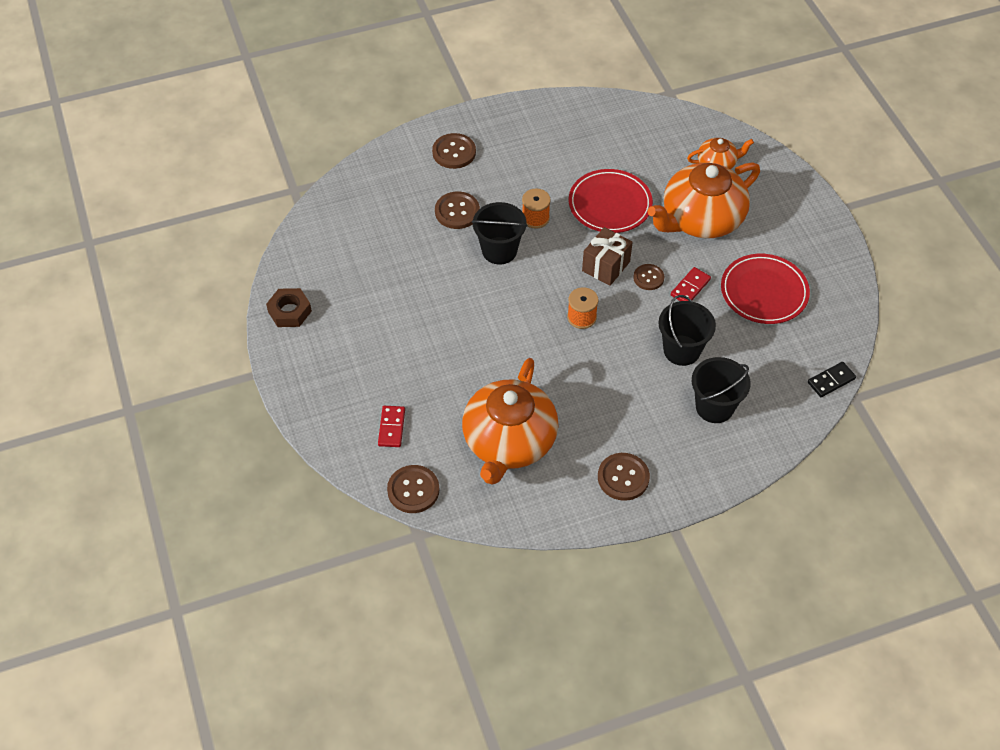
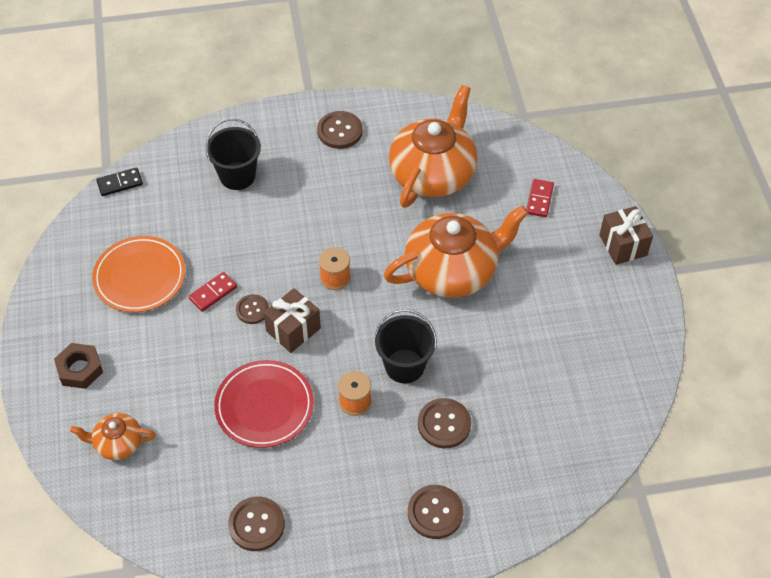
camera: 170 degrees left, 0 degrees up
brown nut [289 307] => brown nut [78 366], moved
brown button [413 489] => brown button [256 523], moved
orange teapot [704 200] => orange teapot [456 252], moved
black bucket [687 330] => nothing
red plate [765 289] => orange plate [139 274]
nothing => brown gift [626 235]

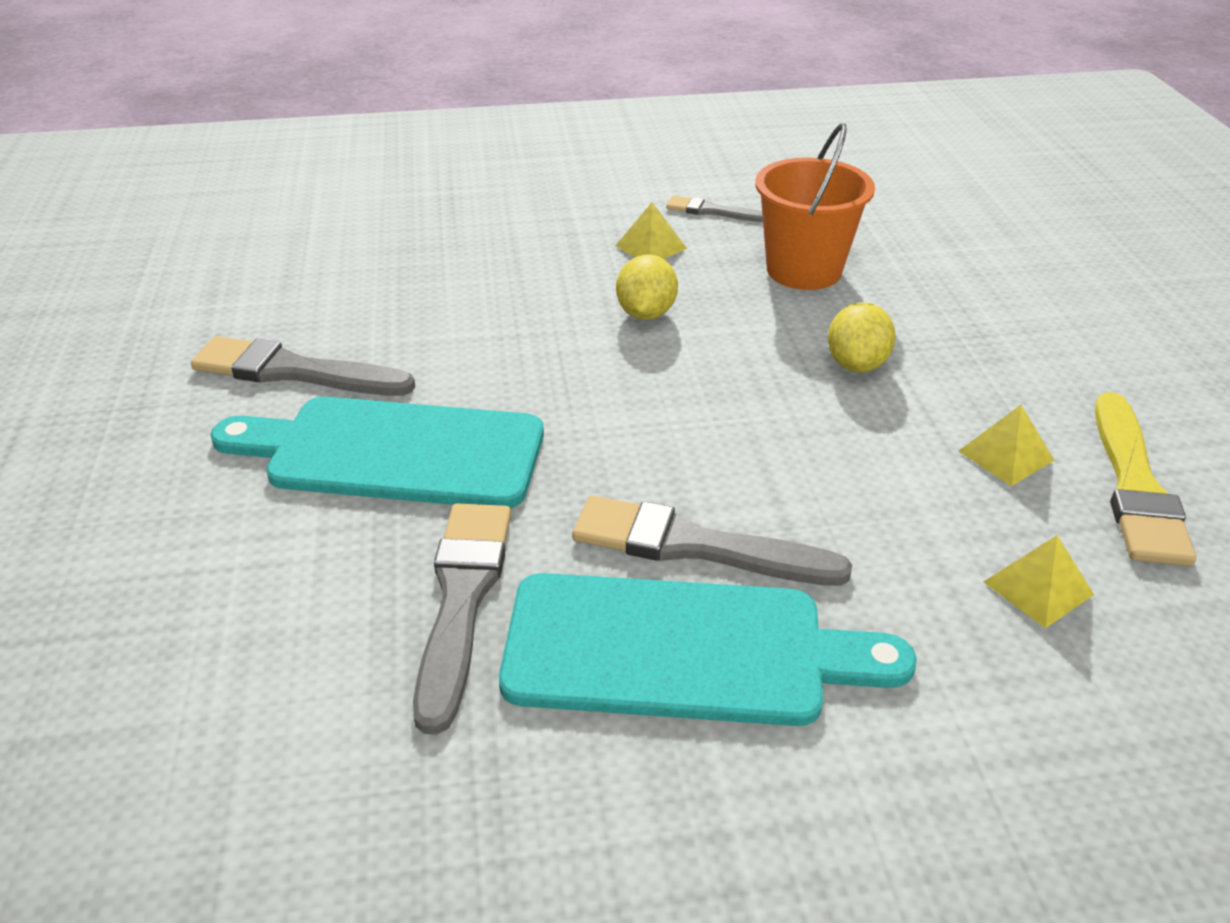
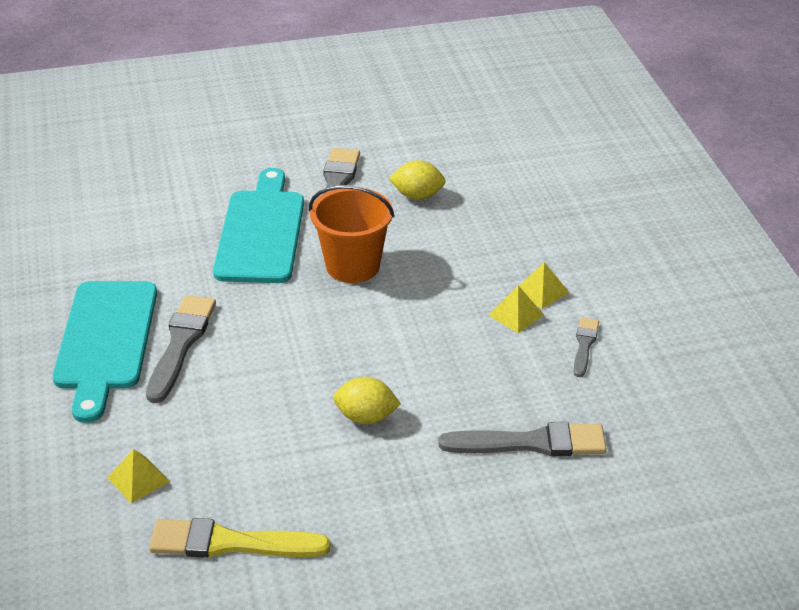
camera: 85 degrees right, 0 degrees up
grey brush [462 619] => grey brush [523 439], moved
yellow lemon [647 287] => yellow lemon [417 180], moved
orange bucket [815 206] => orange bucket [352 234], moved
yellow pyramid [1006 445] => yellow pyramid [544 285], moved

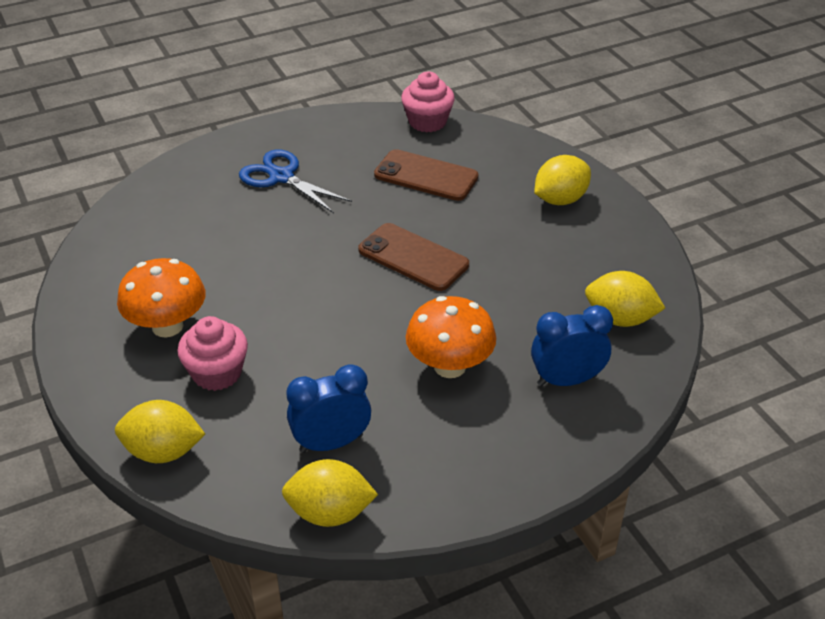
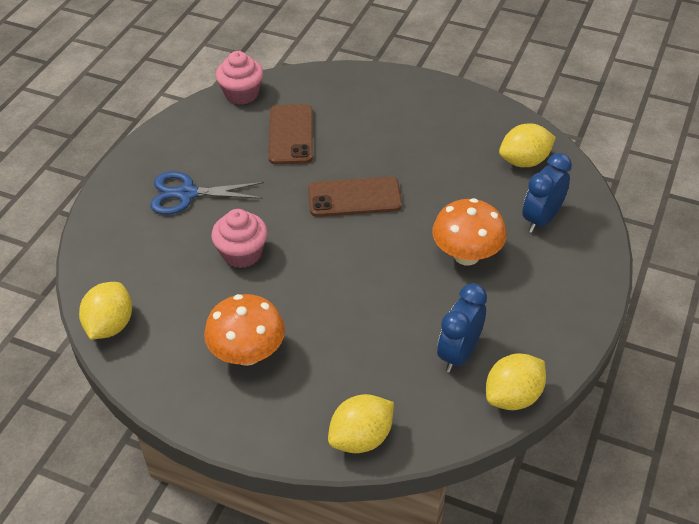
camera: 40 degrees left, 5 degrees up
pink cupcake [212 353] => pink cupcake [239 238], moved
brown phone [426 175] => brown phone [290 134], 75 degrees counterclockwise
yellow lemon [562 180] => yellow lemon [105 310], moved

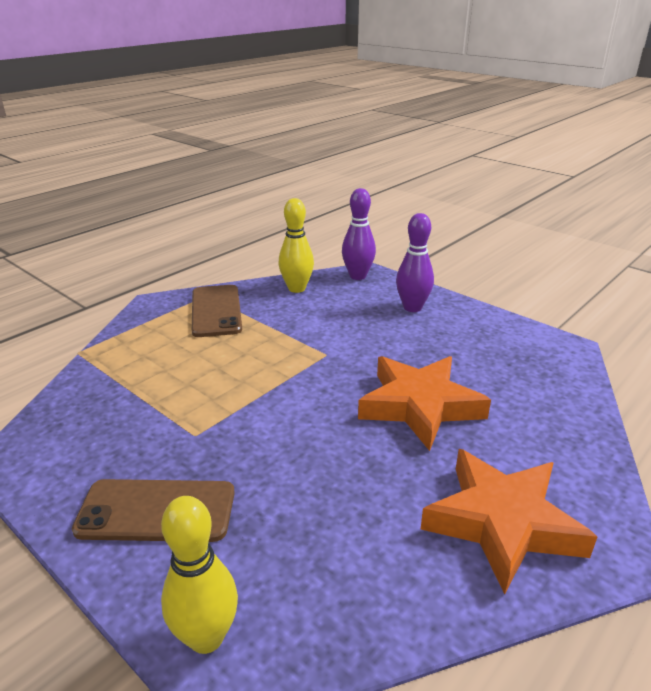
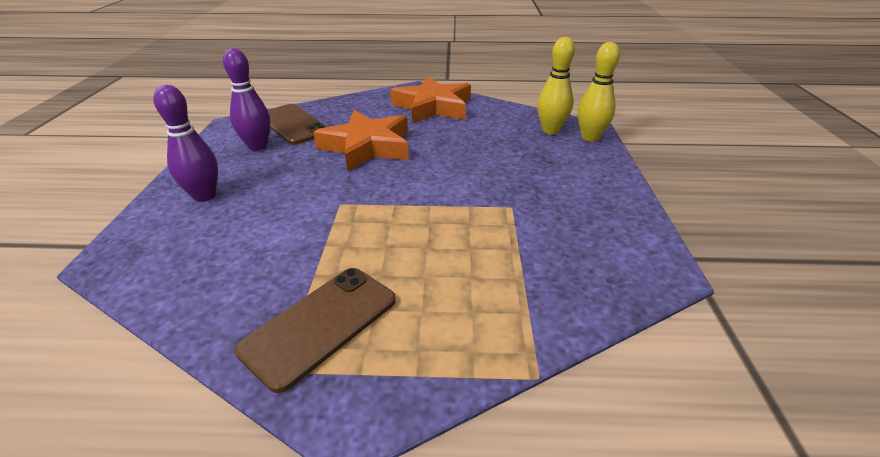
camera: 130 degrees left, 5 degrees up
brown phone [153 510] => brown phone [297 124], moved
yellow bowling pin [296 245] => yellow bowling pin [556 86], moved
purple bowling pin [359 234] => purple bowling pin [246 99], moved

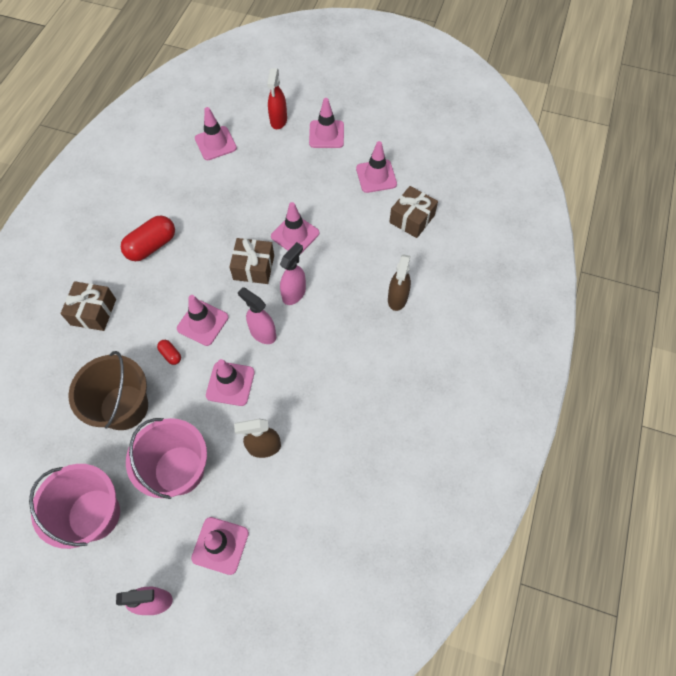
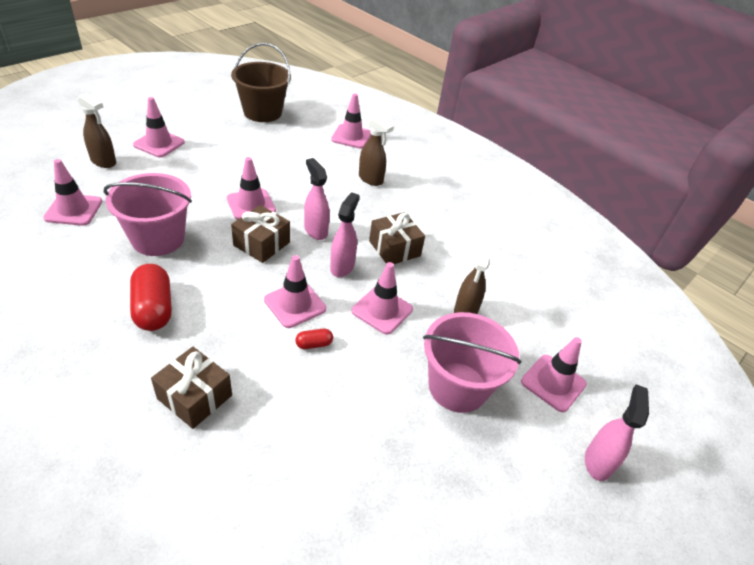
camera: 70 degrees left, 20 degrees down
pink bucket [74 506] => pink bucket [148 214], moved
brown bucket [108 390] => brown bucket [261 82], moved
pink spray bottle [257 315] => pink spray bottle [345 234], 135 degrees clockwise
red spray bottle [277 98] => brown spray bottle [97 130]
pink traffic cone [376 167] => pink traffic cone [351 121], moved
brown gift [413 212] => brown gift [397 238], moved

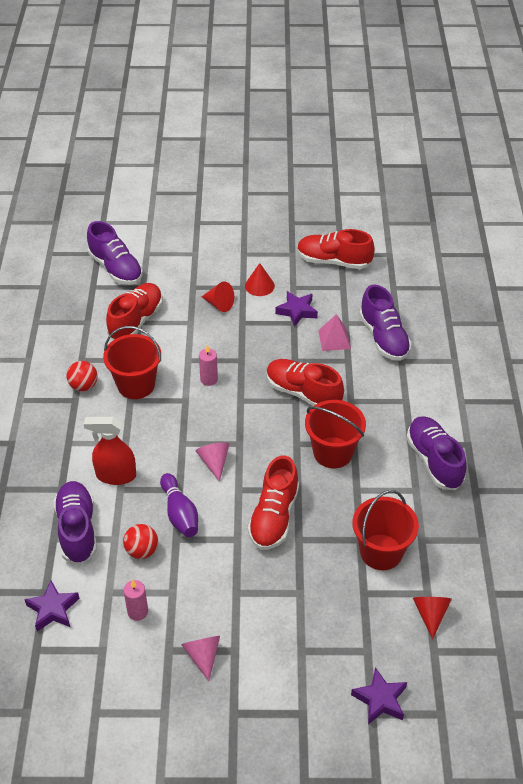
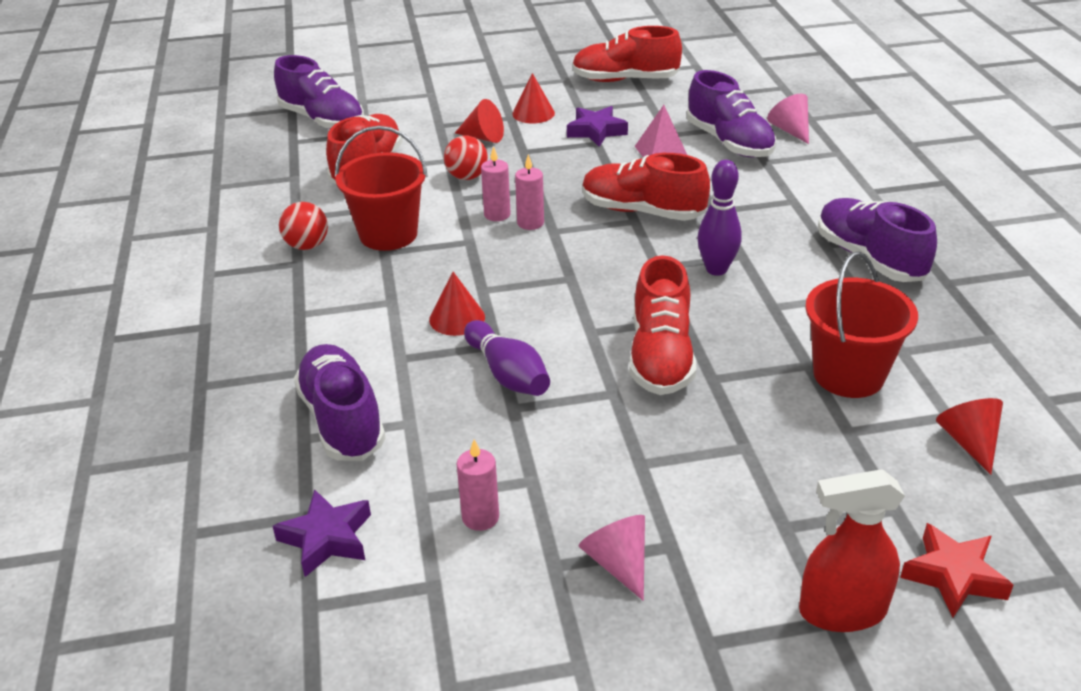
camera: 10 degrees left, 10 degrees down
red spray bottle [110 451] => red spray bottle [852 550], moved
red ball [140 541] => red ball [466 158], moved
pink cone [213 462] => pink cone [788 119], moved
red bucket [335 434] => purple bowling pin [719 218]
purple star [379 696] => red star [957 570]
nothing => red cone [457 304]
nothing => pink candle [529 192]

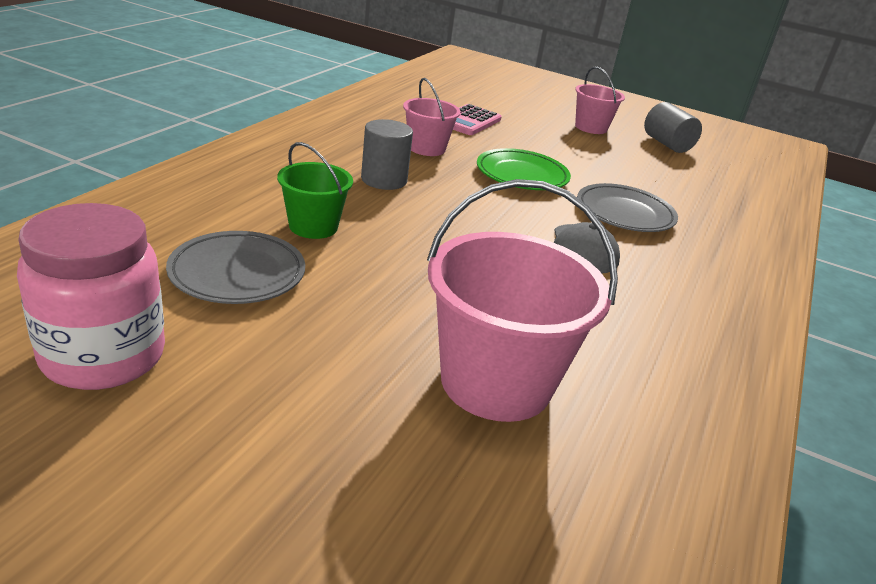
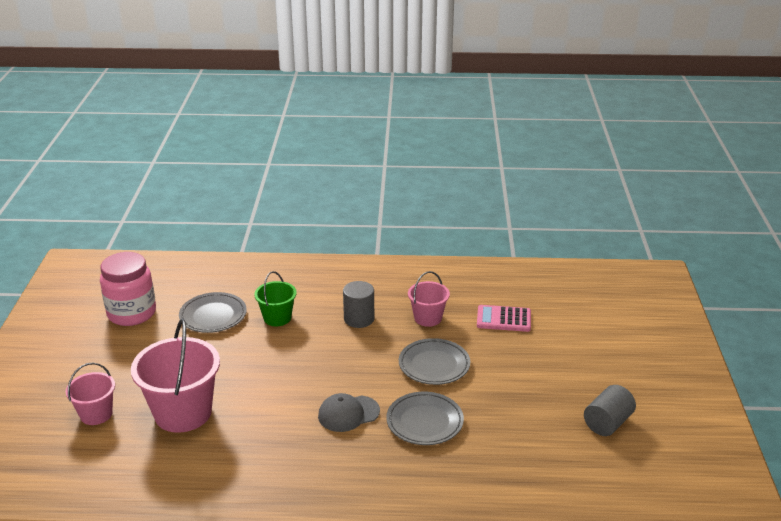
camera: 70 degrees right, 0 degrees up
green plate [524 169] => grey plate [434 361]
pink bucket [600 100] => pink bucket [90 394], moved

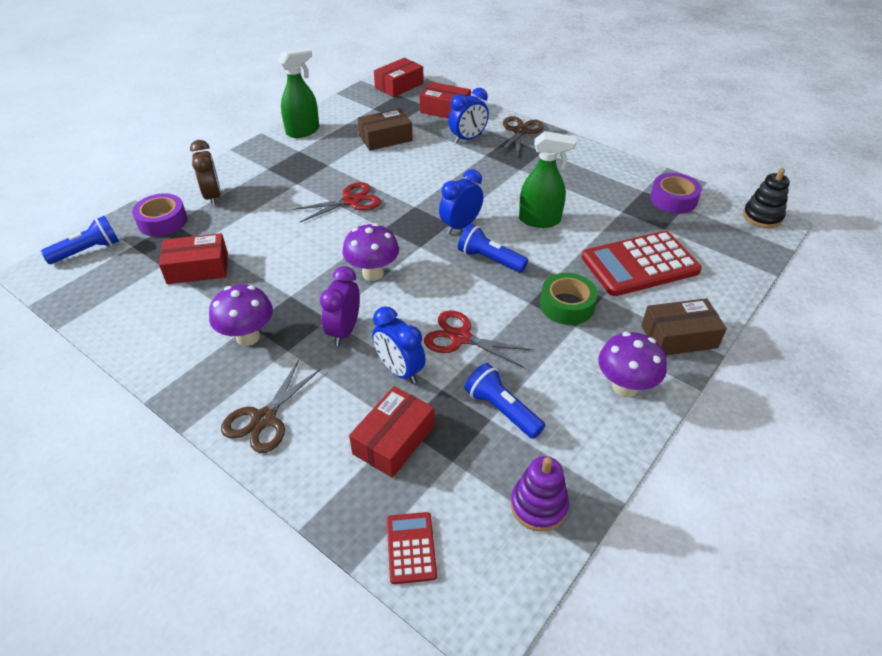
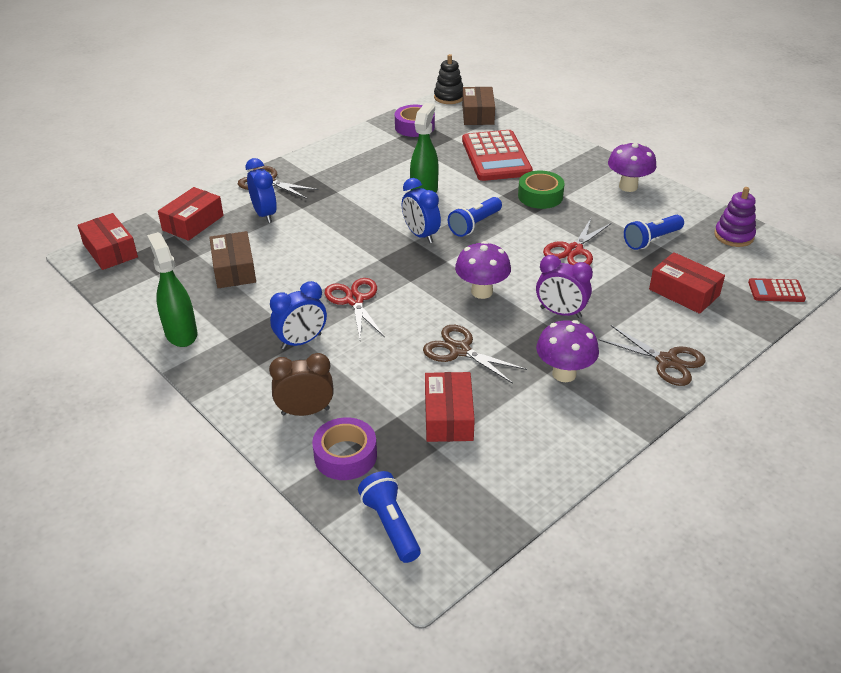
camera: 80 degrees left, 5 degrees down
blue clock [399 345] => blue clock [298 315], moved
brown box [684 326] => brown box [478 106], moved
nothing => brown scissors [475 354]

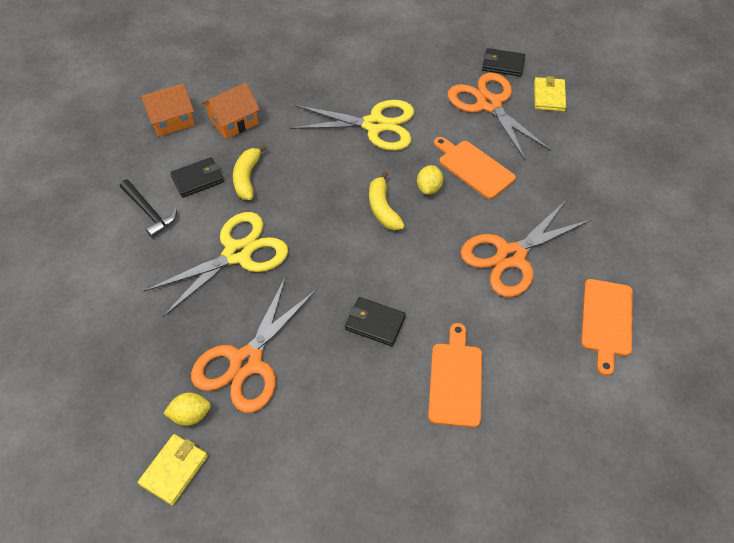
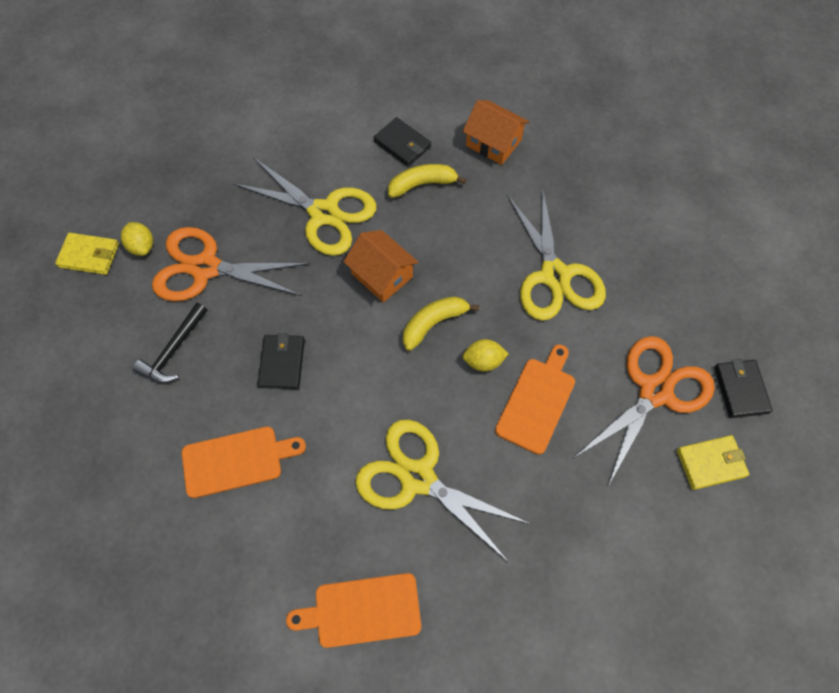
camera: 70 degrees right, 10 degrees up
black hammer [148 209] => black hammer [170 343], moved
orange house [168 110] => orange house [381 266], moved
orange scissors [526 248] => yellow scissors [442 490]

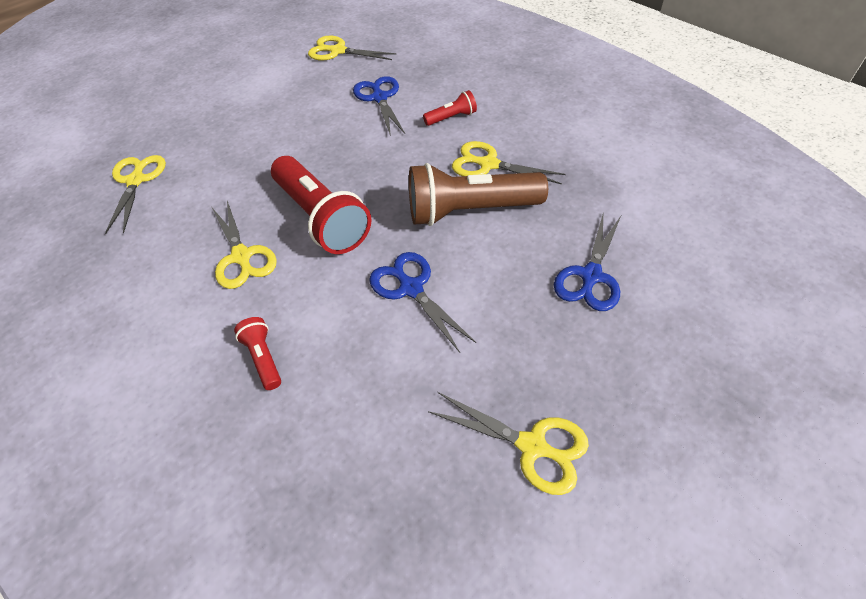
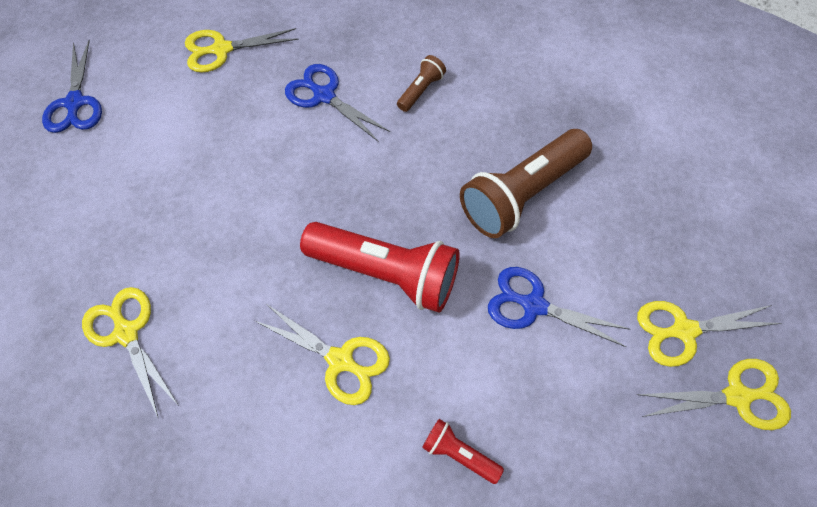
camera: 35 degrees left, 10 degrees up
red flashlight [450 108] => brown flashlight [421 83]
yellow scissors [509 162] => yellow scissors [709 334], moved
blue scissors [587 263] => blue scissors [72 86], moved

